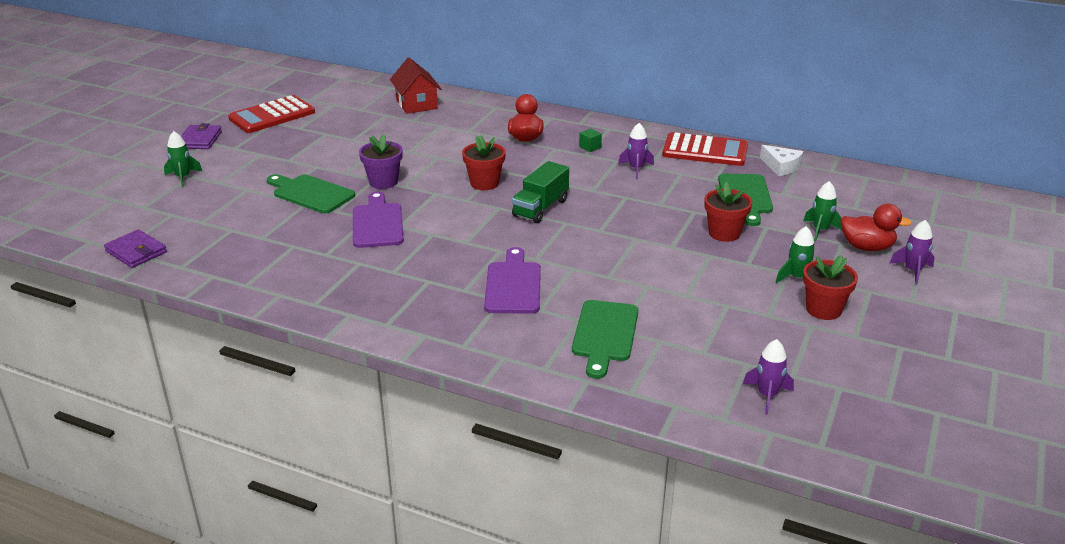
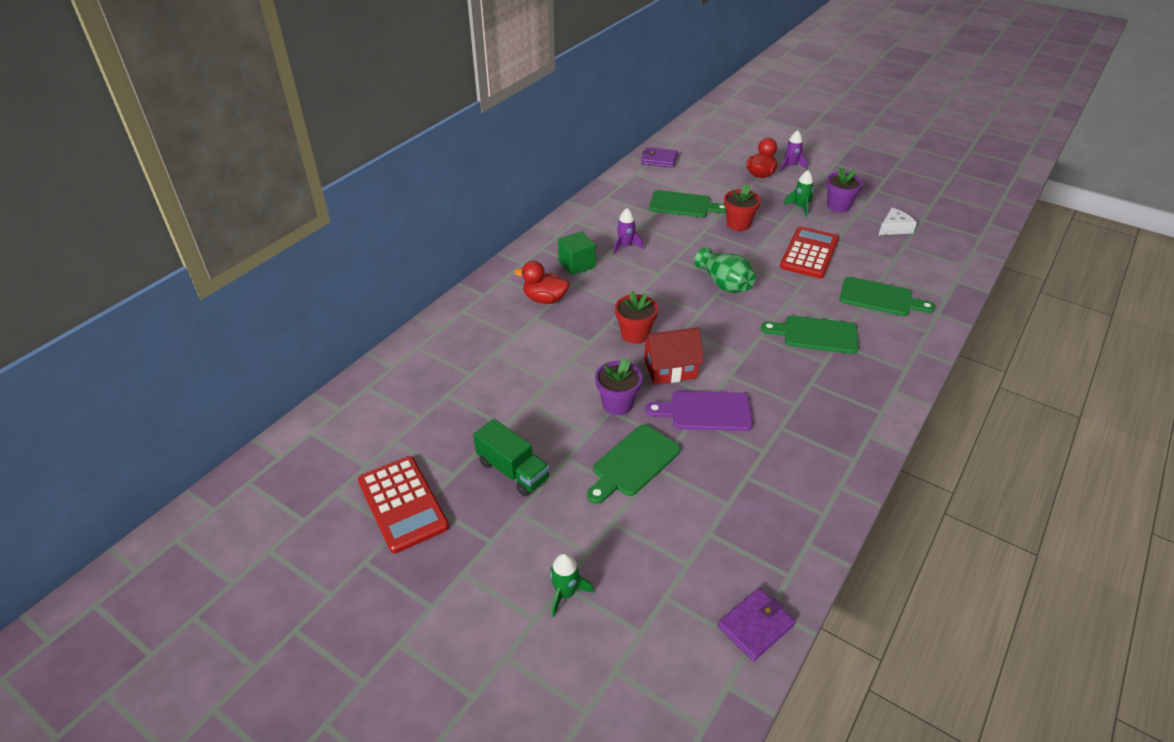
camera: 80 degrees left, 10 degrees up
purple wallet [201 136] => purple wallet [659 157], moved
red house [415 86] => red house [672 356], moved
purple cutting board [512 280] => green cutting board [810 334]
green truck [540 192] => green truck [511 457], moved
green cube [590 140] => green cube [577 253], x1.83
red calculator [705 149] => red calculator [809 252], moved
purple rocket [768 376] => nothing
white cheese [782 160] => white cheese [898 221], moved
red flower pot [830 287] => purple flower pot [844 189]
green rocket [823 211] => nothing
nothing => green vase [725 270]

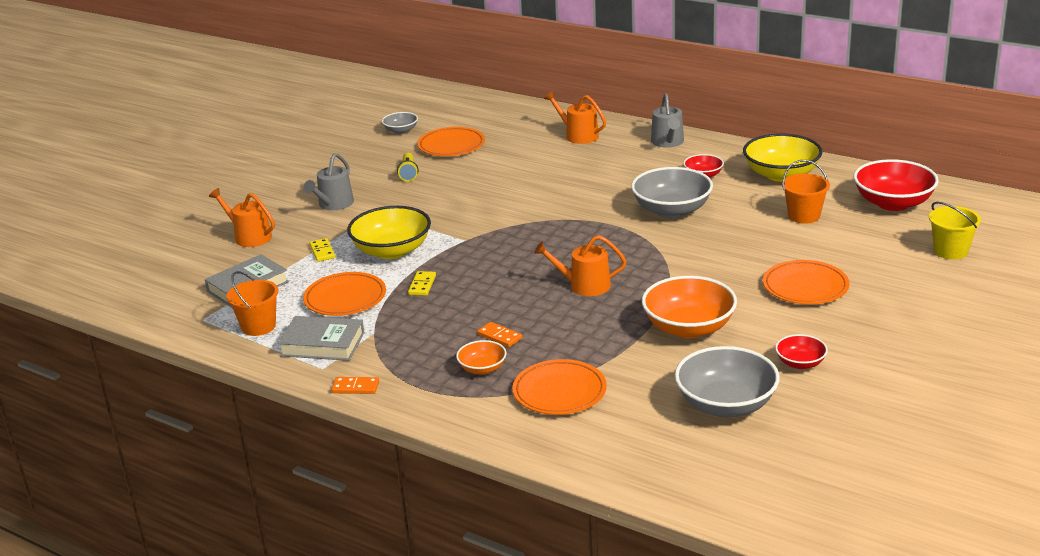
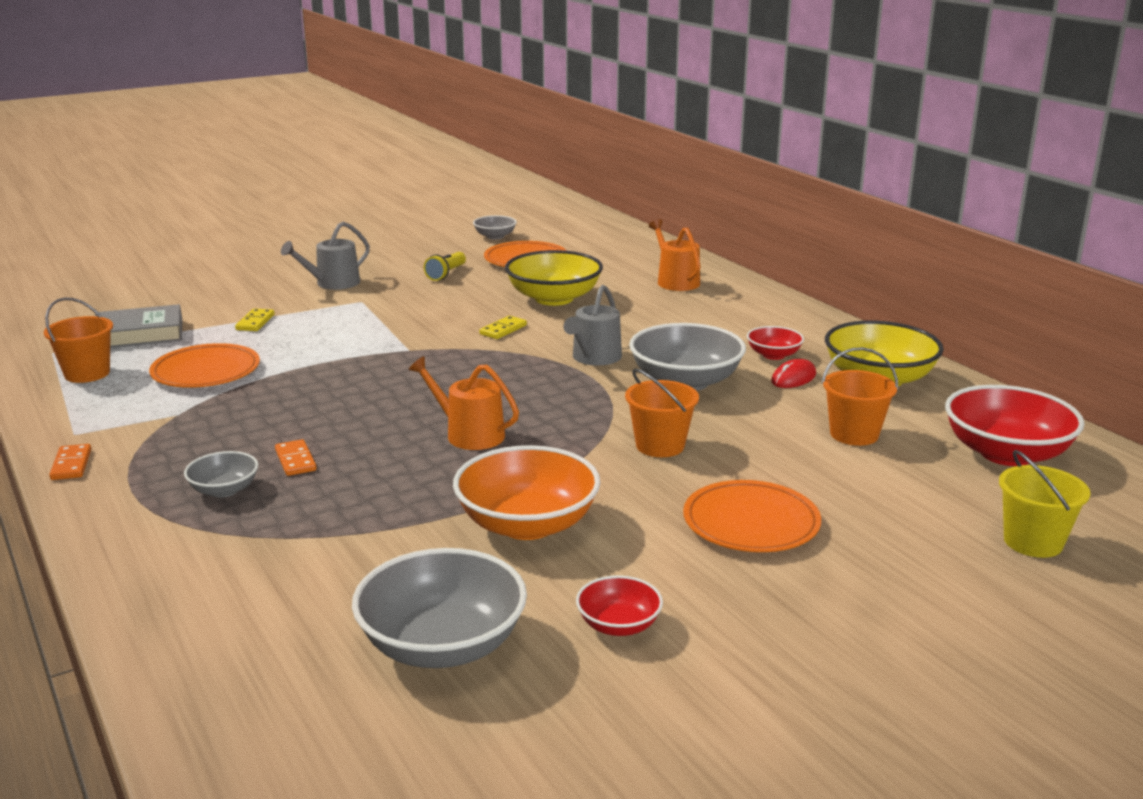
camera: 25 degrees right, 5 degrees down
orange watering can [242 217] => nothing
grey book [321 338] => nothing
orange domino [355 385] => orange domino [70 462], 45 degrees clockwise
yellow bowl [389 232] => yellow bowl [554 278], moved
yellow domino [422 283] => yellow domino [503 327], moved
orange bowl [481 357] => grey bowl [221 474]
orange plate [559 387] => nothing
grey watering can [667 120] => grey watering can [592 325], moved
nothing => orange bucket [662 413]
nothing => red mouse [793 373]

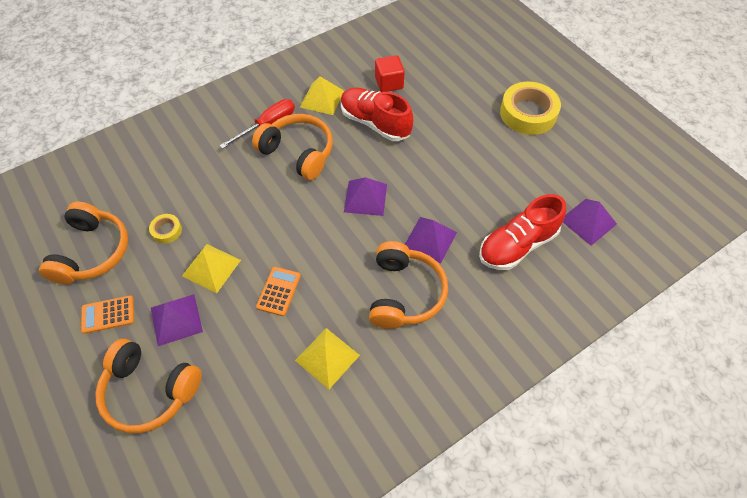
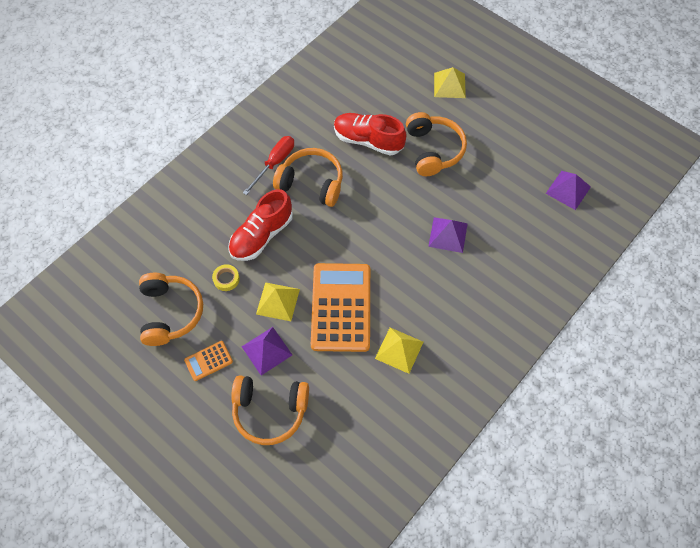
camera: 15 degrees left, 5 degrees up
orange calculator [278 291] => orange calculator [340 307], x2.27
yellow pyramid [322 95] => yellow pyramid [450 82], moved
purple pyramid [365 196] => nothing
orange headphones [408 285] => orange headphones [436 144], moved
red cube [390 73] => nothing
red shoe [522 232] => red shoe [261 225], moved
yellow tape [530 108] => nothing

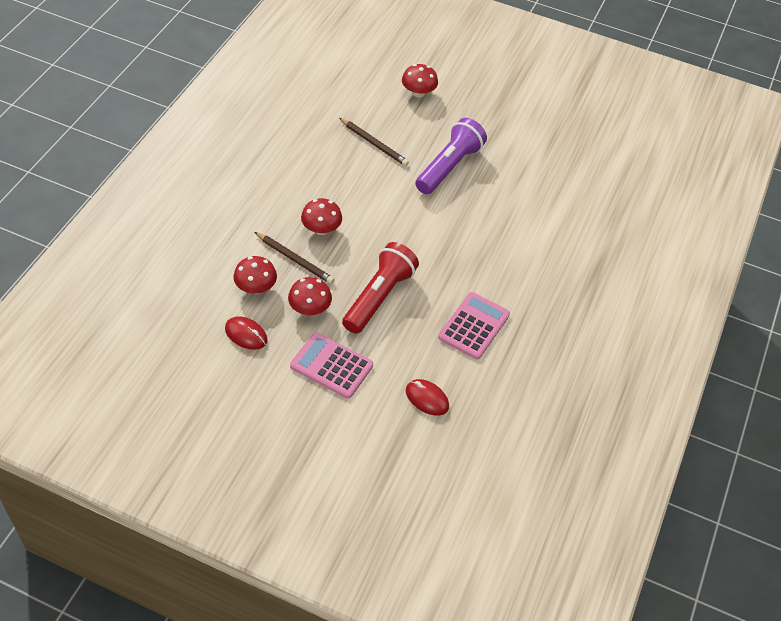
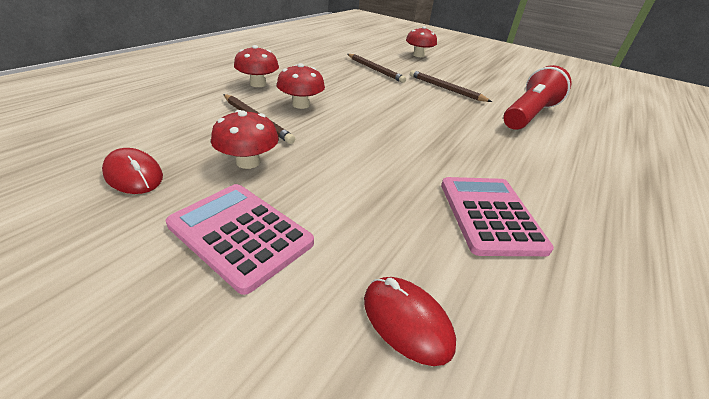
camera: 10 degrees right, 15 degrees down
red mushroom [255 275] => red mushroom [256 66], moved
red flashlight [380 288] => red flashlight [537 97], moved
purple flashlight [451 156] => brown pencil [451 86]
pink calculator [474 325] => pink calculator [497 216], 45 degrees counterclockwise

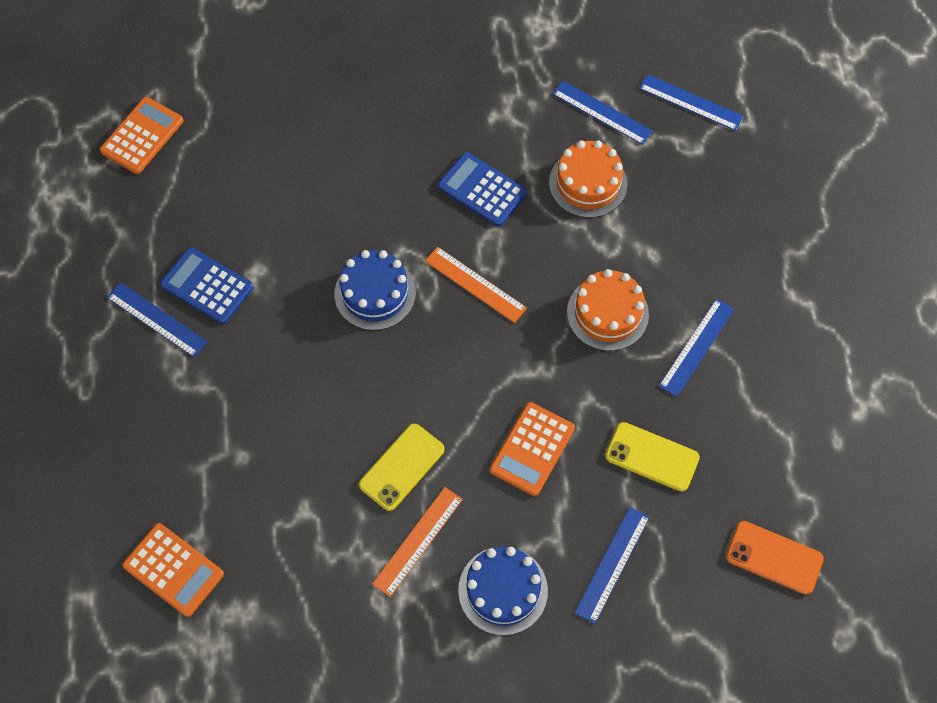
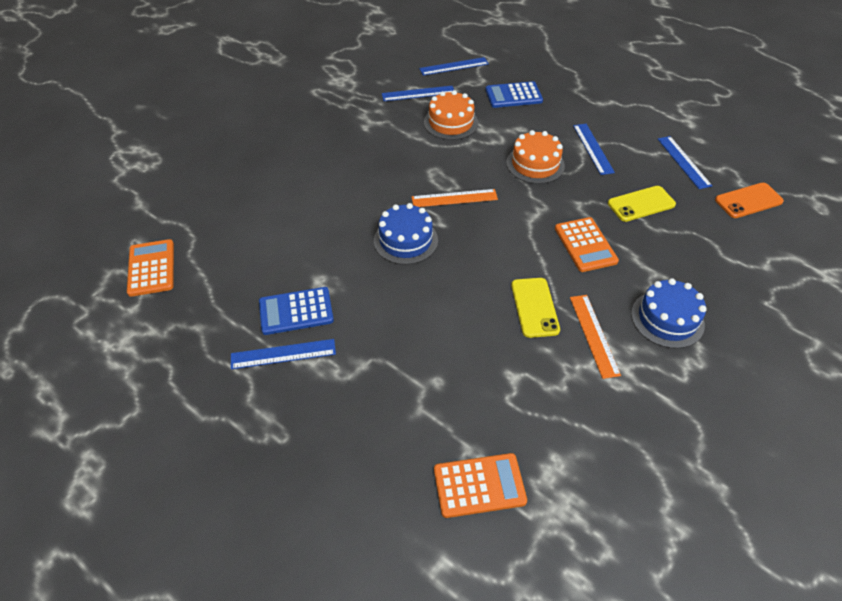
camera: 45 degrees left, 15 degrees down
blue calculator [482 189] => blue calculator [514 94], moved
blue ruler [612 565] => blue ruler [685 162], moved

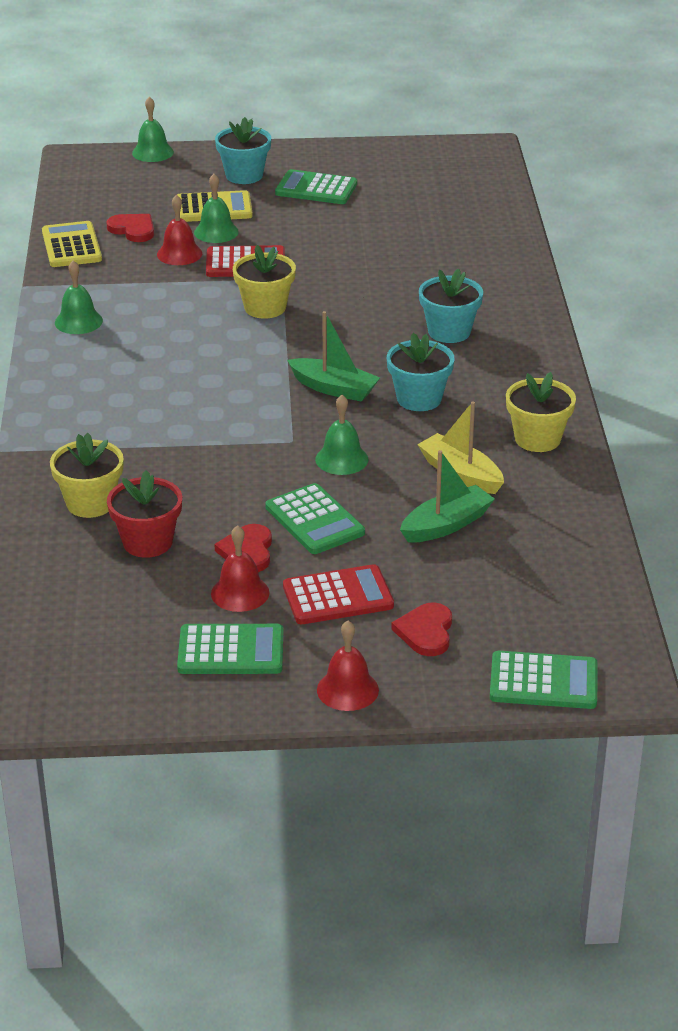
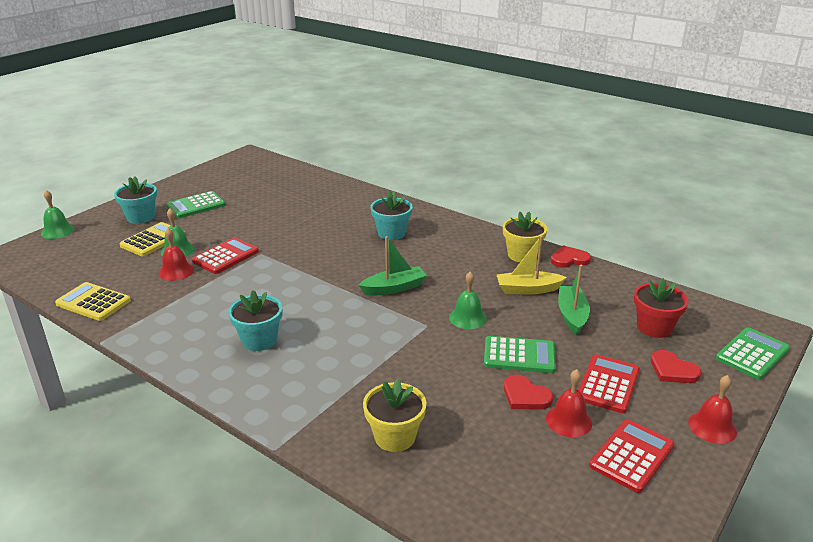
camera: 50 degrees left, 5 degrees down
green bell [79 297] => nothing
red heart [130 228] => red heart [571 256], moved
red flower pot [144 514] => red flower pot [661 308], moved
green calculator [230 649] => red calculator [631 456]
yellow flower pot [264 282] => nothing
turquoise flower pot [420 372] => turquoise flower pot [255 320], moved

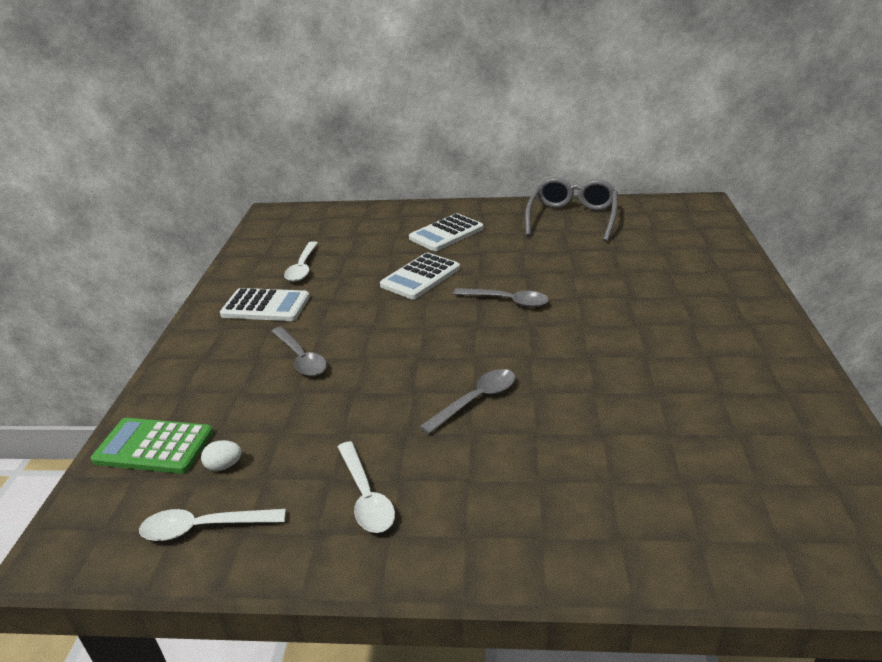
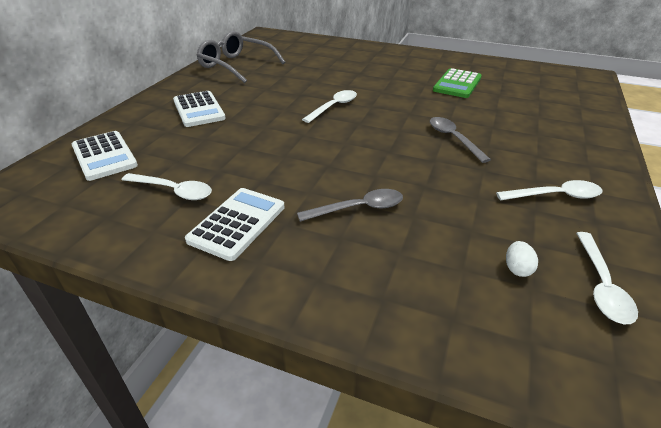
camera: 75 degrees left, 5 degrees up
green calculator [152 446] => green calculator [457 83], moved
white calculator [420 276] => white calculator [105 156], moved
grey spoon [501 297] => white spoon [329 106]

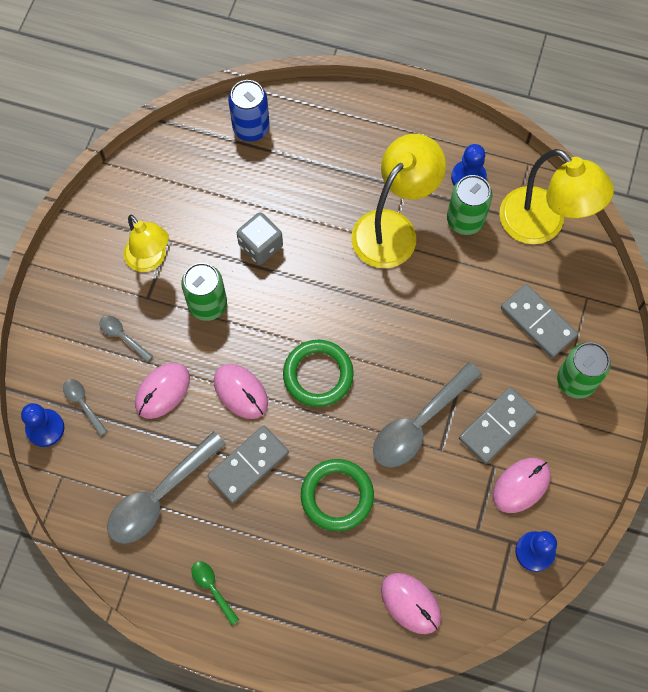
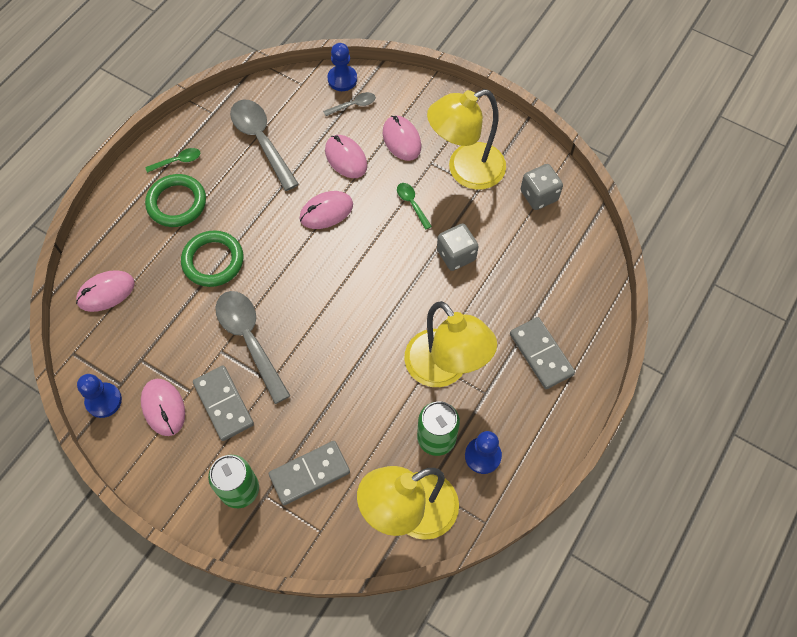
camera: 105 degrees right, 5 degrees down
grey spoon [126 338] => pink mouse [402 138]
yellow lamp [146 243] => yellow lamp [466 139], x1.56
green can [204 292] => green spoon [414 206]
grey domino [248 464] => grey domino [542 353], moved
blue can [249 110] => nothing
green ring [318 373] => green ring [175 200], moved
nothing => grey dice [542 187]

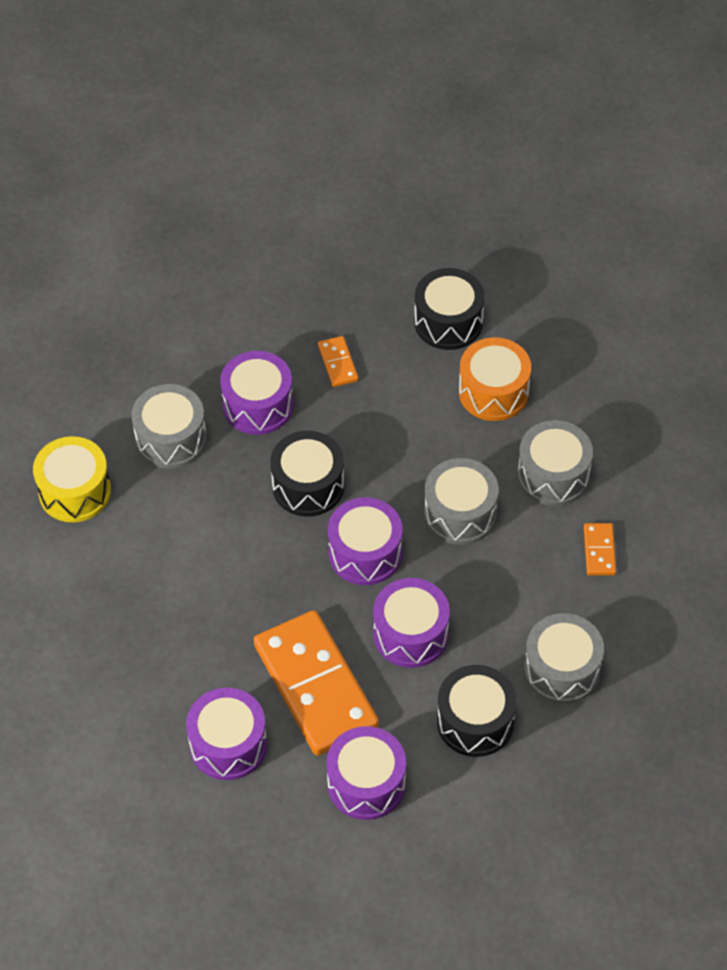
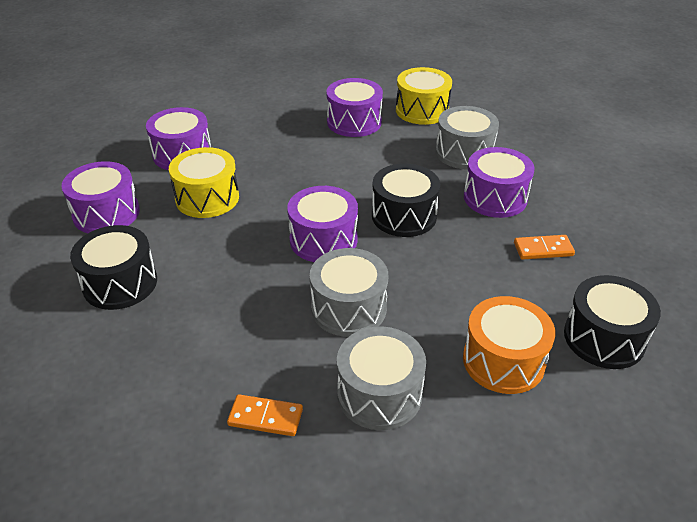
camera: 100 degrees right, 15 degrees down
orange domino [316 683] => yellow drum [204 182]
purple drum [411 623] => purple drum [354 107], moved
grey drum [564 658] => nothing

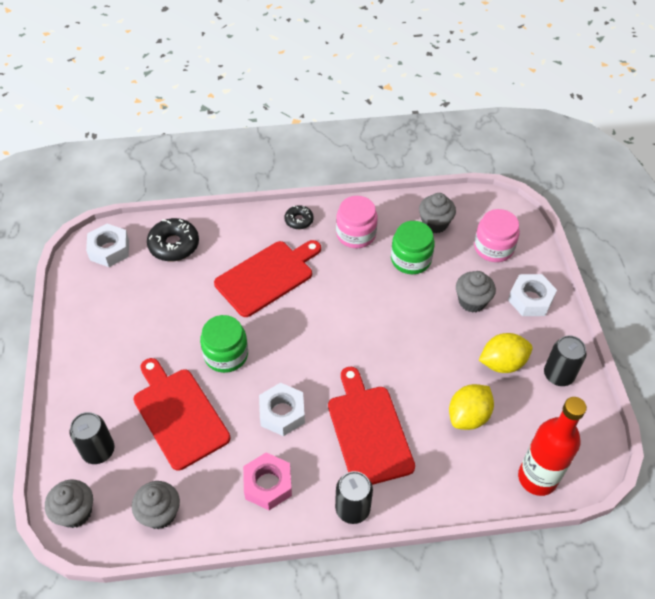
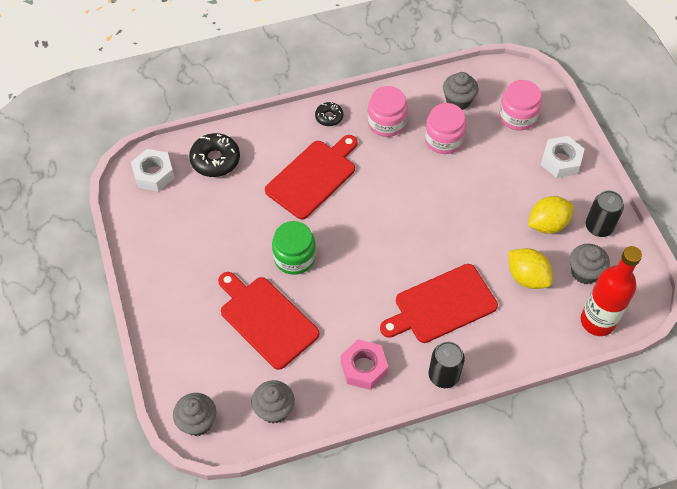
camera: 10 degrees left, 5 degrees up
black can [92 438] => nothing
white nut [282 409] => nothing
red cutting board [371 426] => red cutting board [439 303], 90 degrees counterclockwise
green jar [413 247] => pink jar [445 128]
yellow lemon [471 407] => yellow lemon [530 268], 75 degrees counterclockwise
grey cupcake [476 292] => grey cupcake [590 264], moved

